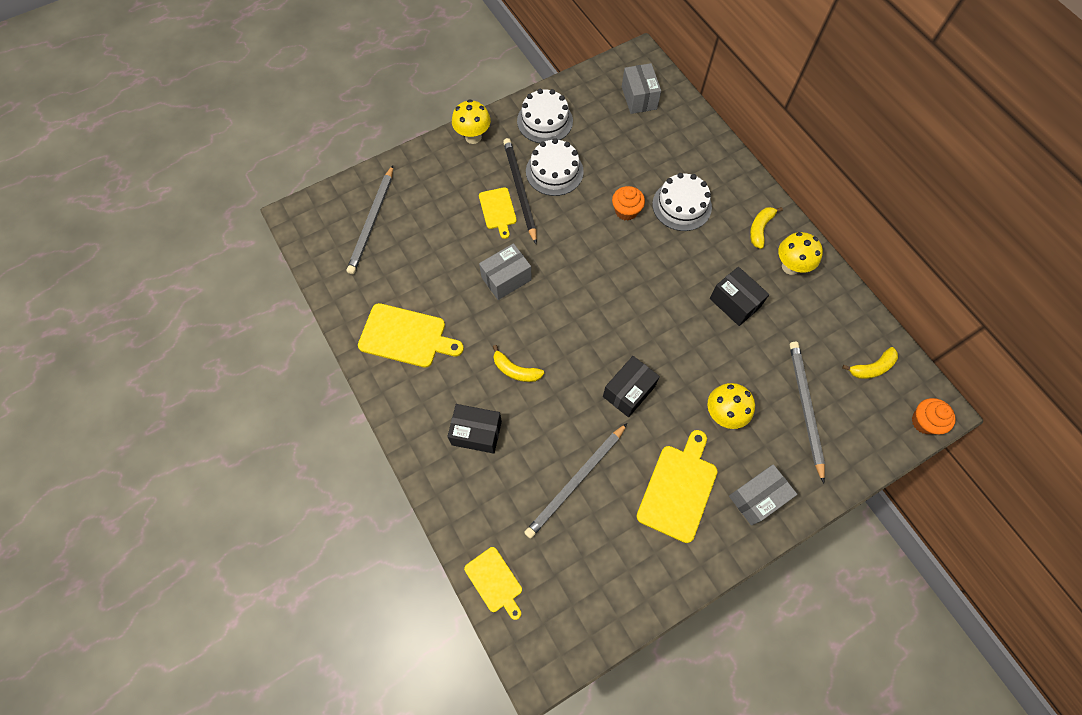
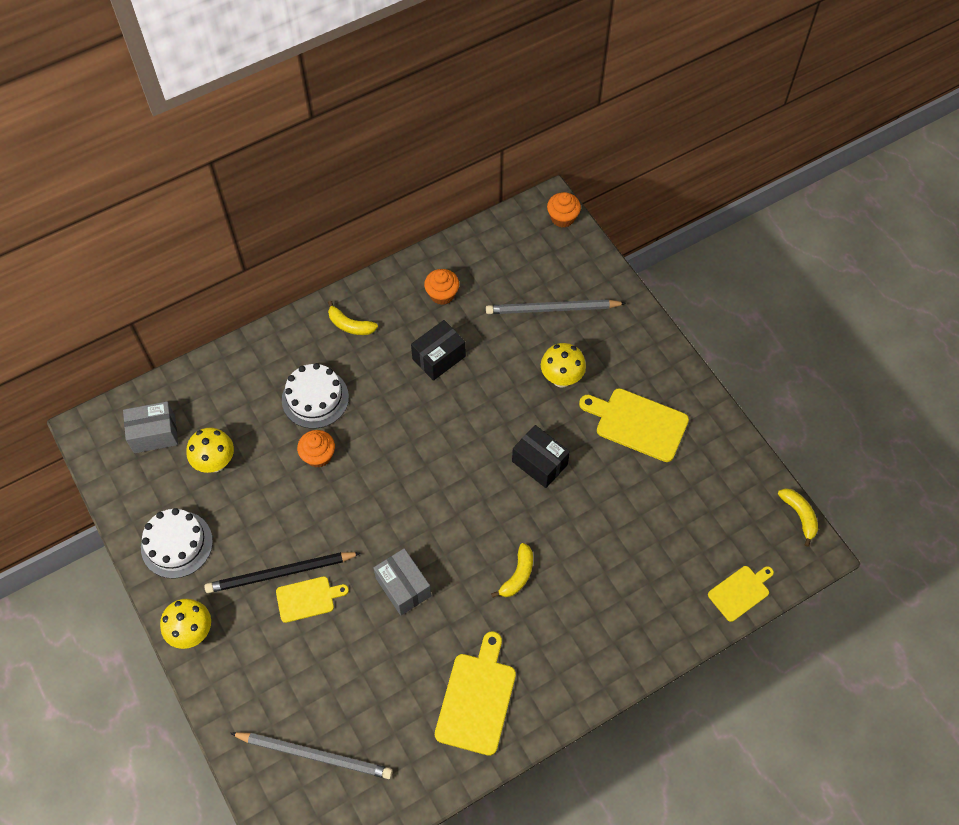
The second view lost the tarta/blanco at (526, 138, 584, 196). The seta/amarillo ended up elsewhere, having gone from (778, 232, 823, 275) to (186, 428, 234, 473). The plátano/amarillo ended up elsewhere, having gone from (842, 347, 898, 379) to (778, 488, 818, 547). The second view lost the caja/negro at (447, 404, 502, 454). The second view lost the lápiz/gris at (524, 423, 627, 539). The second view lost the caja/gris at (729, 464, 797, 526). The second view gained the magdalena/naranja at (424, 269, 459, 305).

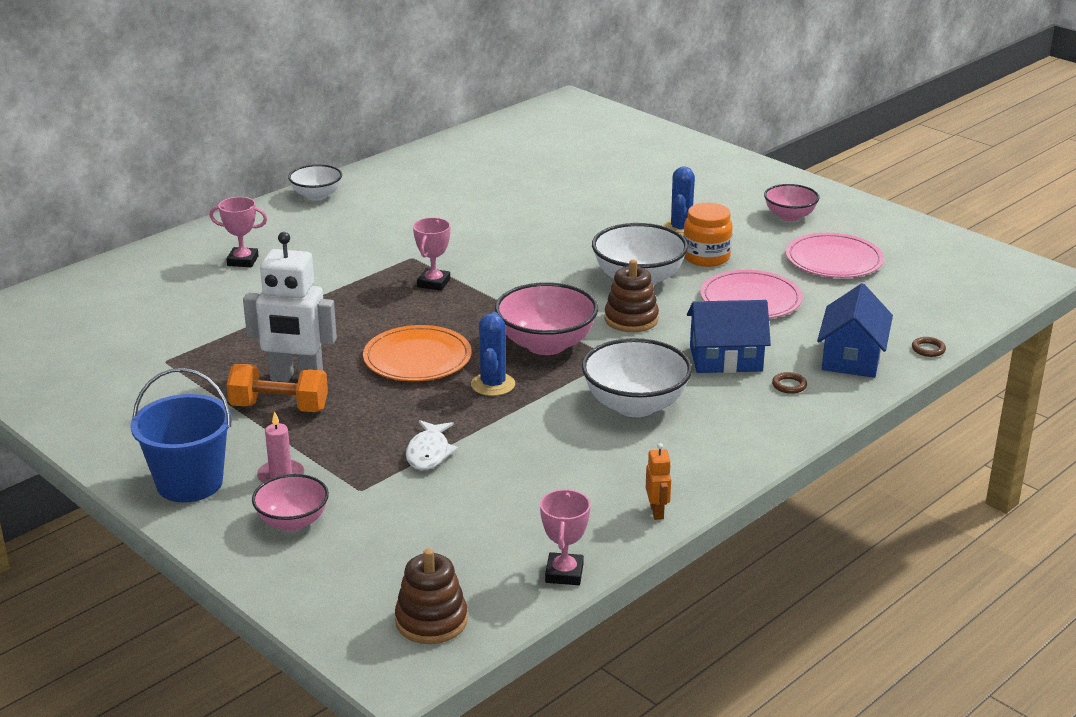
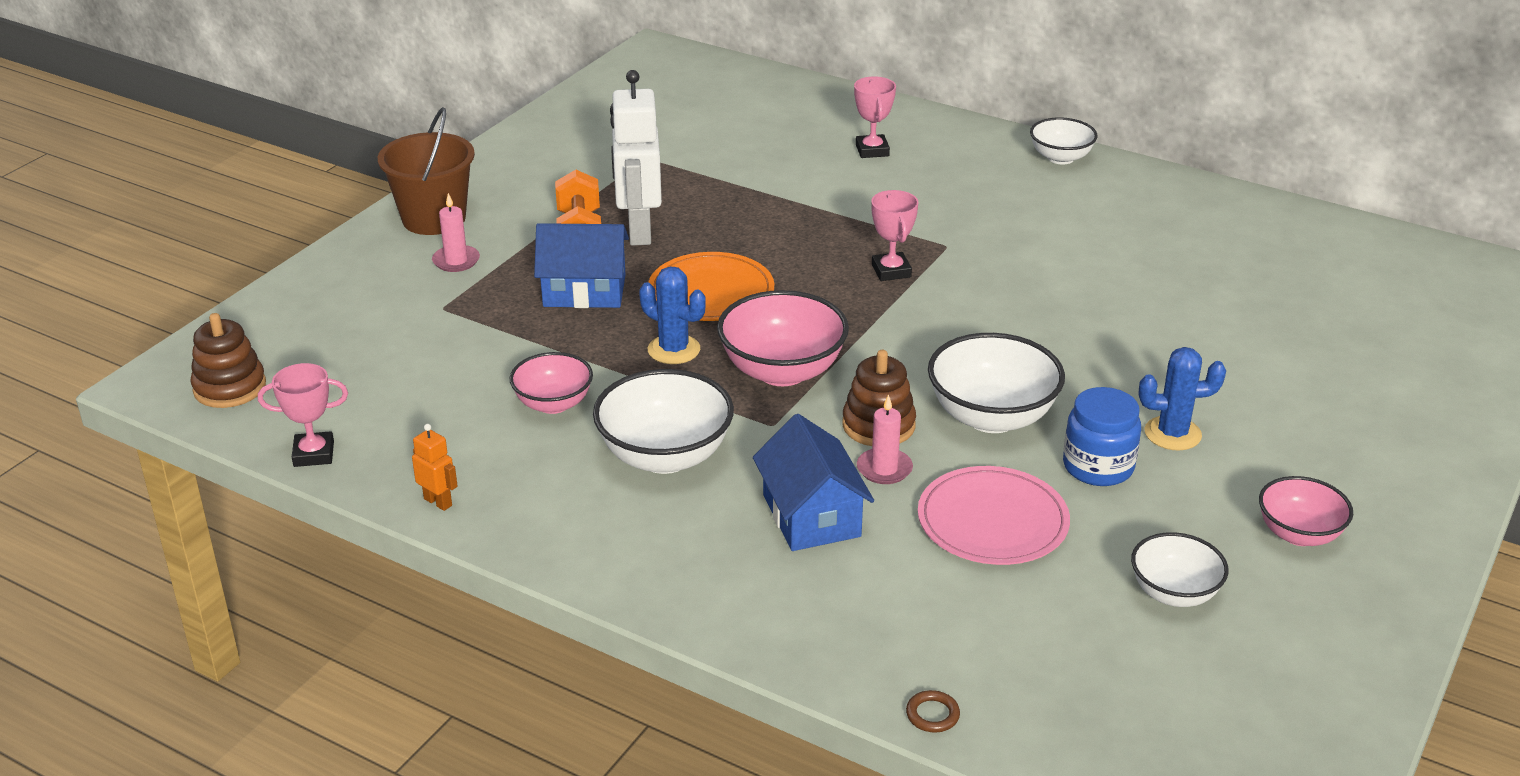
What was the tarro/naranja at (683, 203, 733, 267) turned into the tarro/azul at (1063, 387, 1141, 486). The trofeo/rosa at (413, 217, 451, 291) ended up facing another way, 75 degrees clockwise from before. Where the plato/rosa stood at (786, 233, 884, 278), the cuenco/blanco came to stand at (1131, 532, 1229, 607). The casa/azul ended up elsewhere, having gone from (817, 283, 893, 378) to (534, 223, 629, 308). The cactus/azul at (471, 312, 515, 396) ended up facing another way, 45 degrees clockwise from before. What was the balde/azul at (130, 368, 232, 502) turned into the balde/marrón at (378, 107, 475, 235). The second view lost the anillo/marrón at (772, 372, 807, 394). The second view lost the pez/blanco at (406, 420, 458, 470). The robot/naranja at (646, 443, 671, 520) ended up facing another way, 120 degrees counterclockwise from before. The cuenco/rosa ended up elsewhere, having gone from (252, 474, 329, 531) to (510, 352, 593, 414). The second view gained the vela/rosa at (857, 394, 913, 484).

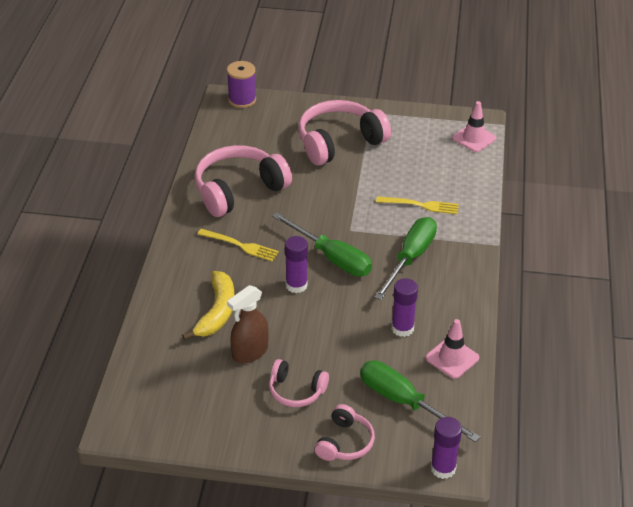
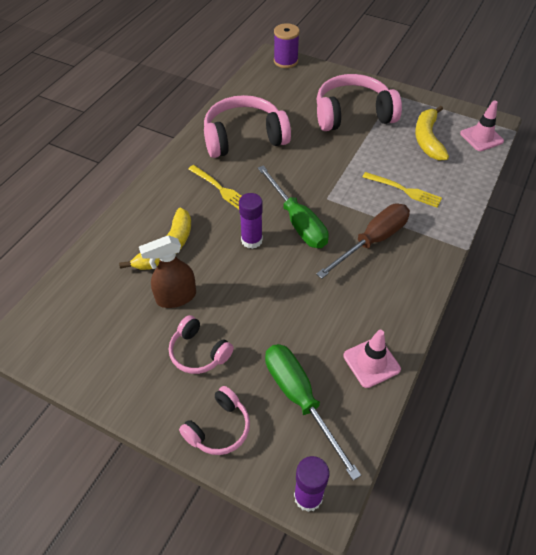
What was the destornillador/verde at (374, 217, 437, 300) turned into the destornillador/marrón at (316, 204, 410, 279). The second view lost the barra de pegamento/morado at (391, 278, 418, 337). The second view gained the plátano/amarillo at (415, 106, 449, 161).

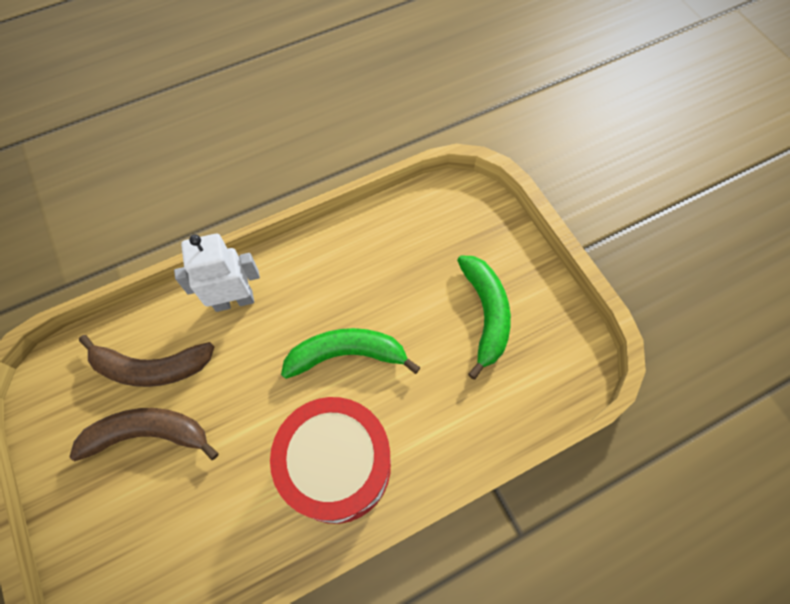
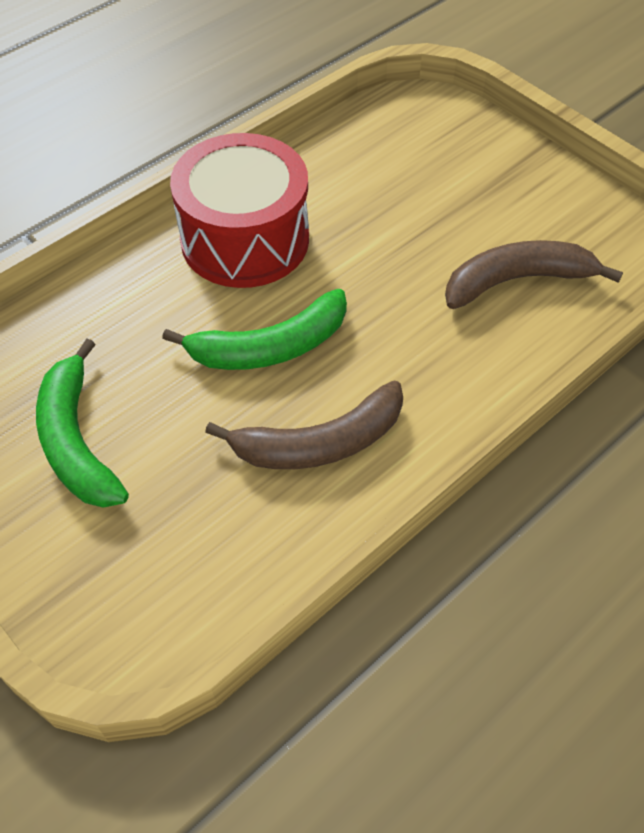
The second view lost the robot/blanco at (174, 234, 260, 312). The plátano/marrón ended up elsewhere, having gone from (69, 408, 219, 461) to (205, 381, 403, 469).

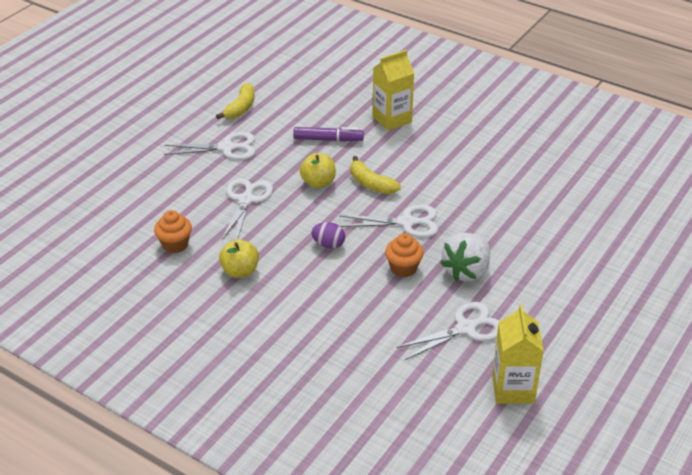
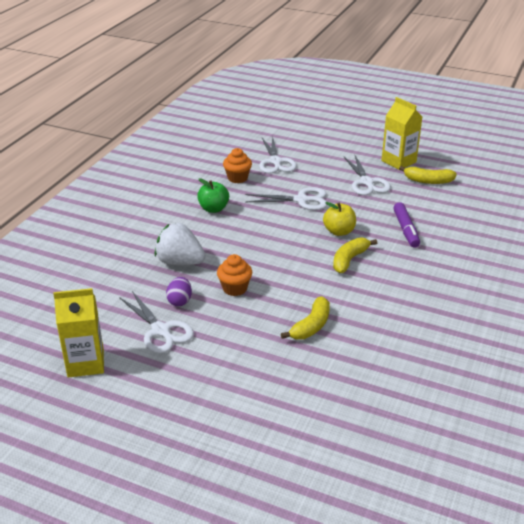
The cartón de leche/amarillo ended up elsewhere, having gone from (373, 50, 414, 131) to (381, 97, 422, 170). The tijeras/blanco ended up elsewhere, having gone from (339, 205, 439, 238) to (259, 135, 297, 174). The huevo/morado ended up elsewhere, having gone from (311, 222, 345, 249) to (166, 277, 192, 306). The fresa/blanco ended up elsewhere, having gone from (440, 233, 490, 281) to (155, 223, 205, 265). What was the manzana/amarillo at (219, 239, 259, 278) turned into the manzana/verde at (197, 178, 229, 213). The second view gained the plátano/amarillo at (281, 297, 330, 339).

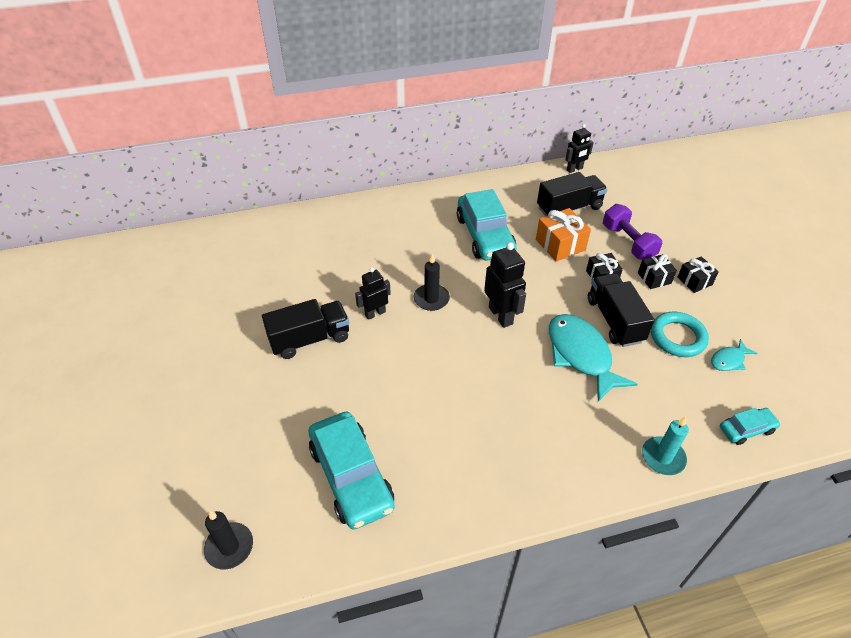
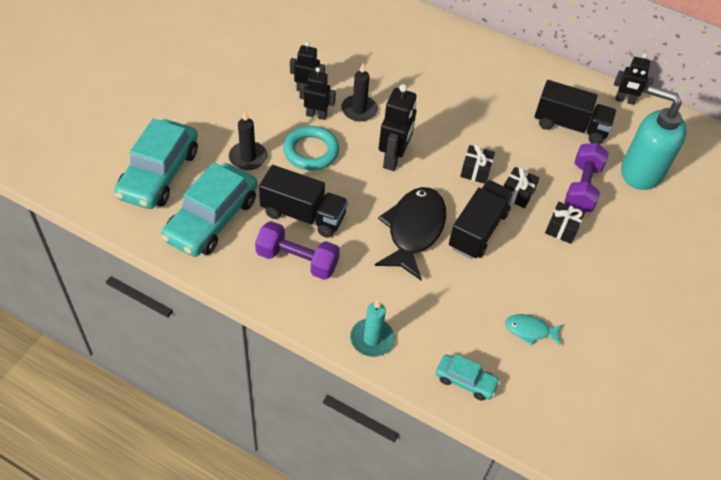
The coche/turquesa ended up elsewhere, having gone from (457, 189, 517, 260) to (161, 162, 258, 257). The second view lost the regalo/naranja at (536, 208, 591, 262). The regalo/negro ended up elsewhere, having gone from (677, 256, 719, 293) to (460, 144, 495, 184). The camión/negro ended up elsewhere, having gone from (262, 299, 349, 359) to (259, 165, 348, 238). The anillo/turquesa ended up elsewhere, having gone from (651, 312, 709, 357) to (283, 126, 339, 170). What was the pez/turquesa at (549, 314, 638, 402) turned into the pez/negro at (375, 187, 446, 281). The vela/negro ended up elsewhere, having gone from (204, 510, 253, 569) to (229, 111, 267, 170). The second view gained the robot/negro at (300, 67, 336, 120). The second view gained the dispensador de jabón/turquesa at (621, 86, 687, 190). The second view gained the mancuerna/morado at (255, 221, 340, 280).

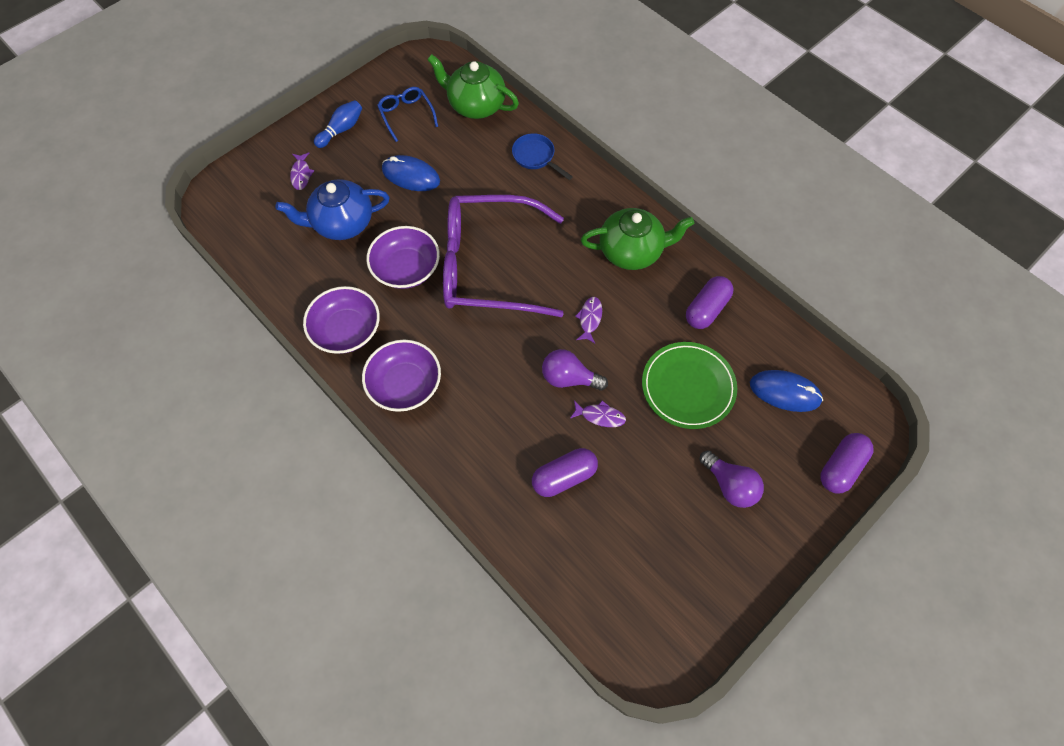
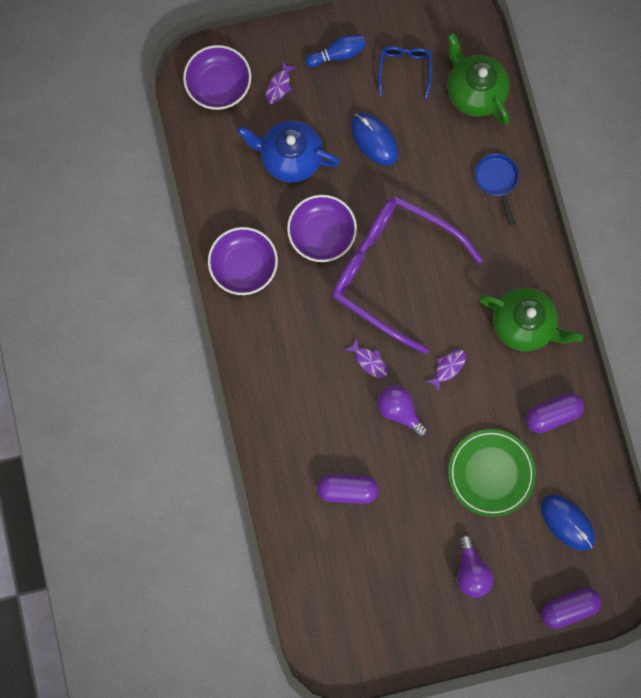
The cuenco/morado ended up elsewhere, having gone from (362, 340, 441, 412) to (183, 45, 251, 110). The pez/morado ended up elsewhere, having gone from (570, 400, 626, 427) to (345, 338, 388, 378).

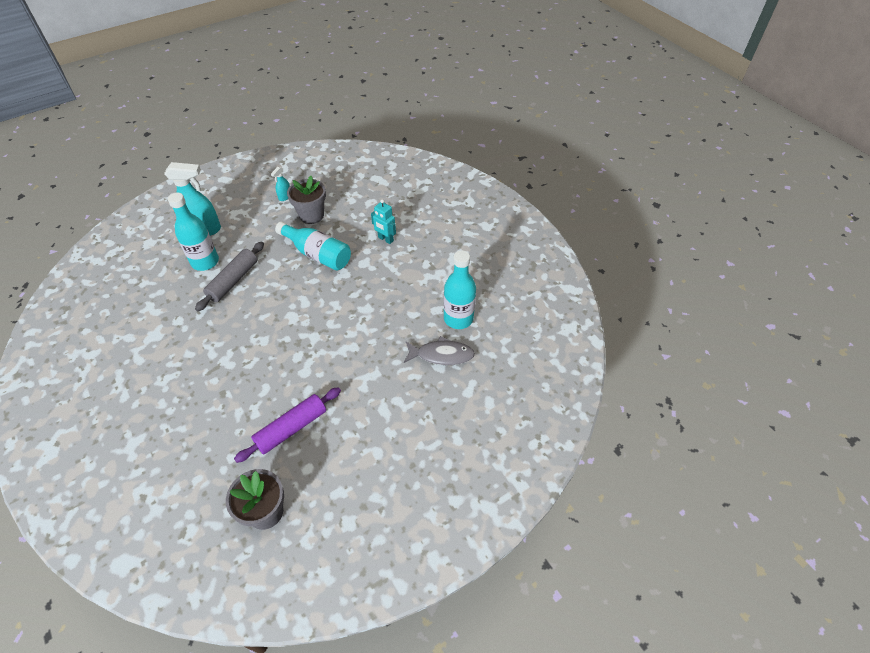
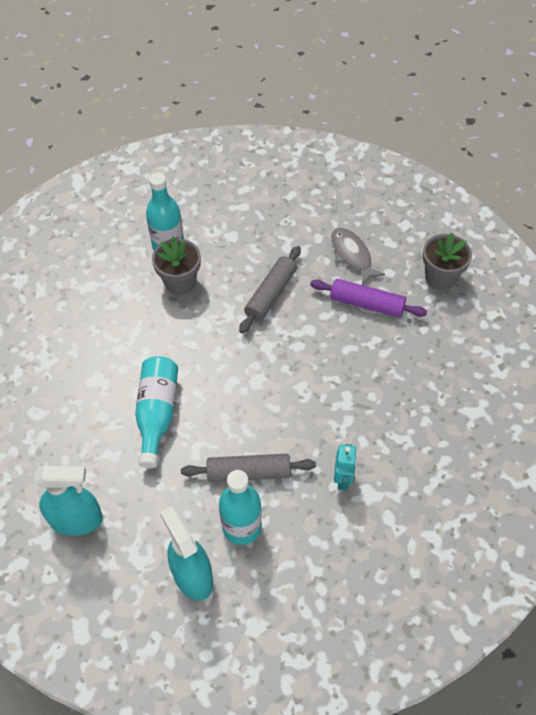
The size of the pulverizador/turquesa at (271, 167, 290, 201) changed by a factor of 2.13. The maceta/gris ended up elsewhere, having gone from (287, 176, 326, 224) to (152, 237, 201, 295). The robot/turquesa ended up elsewhere, having gone from (371, 199, 396, 244) to (334, 444, 357, 490). The pez/gris ended up elsewhere, having gone from (404, 336, 475, 365) to (331, 228, 385, 285). The second view gained the rodillo/gris at (239, 246, 301, 333).

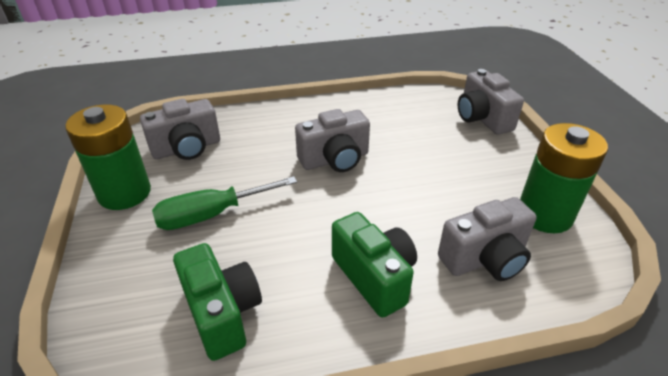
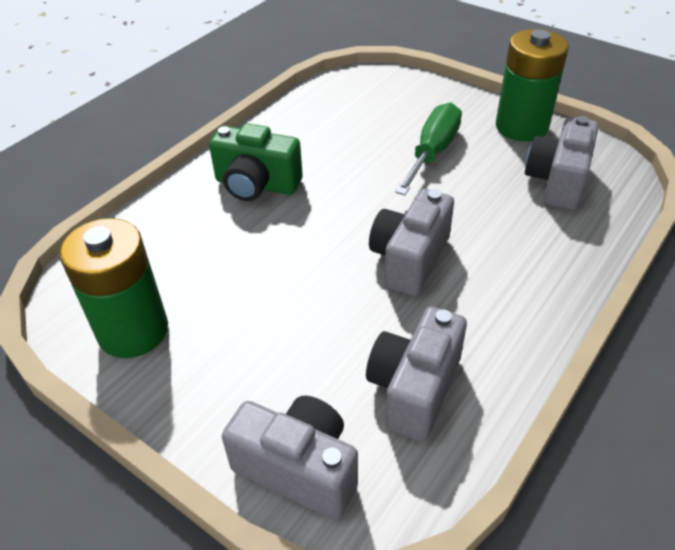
The cámara/gris ended up elsewhere, having gone from (438, 197, 537, 281) to (366, 307, 467, 442). The second view lost the cámara/verde at (173, 243, 262, 361).

